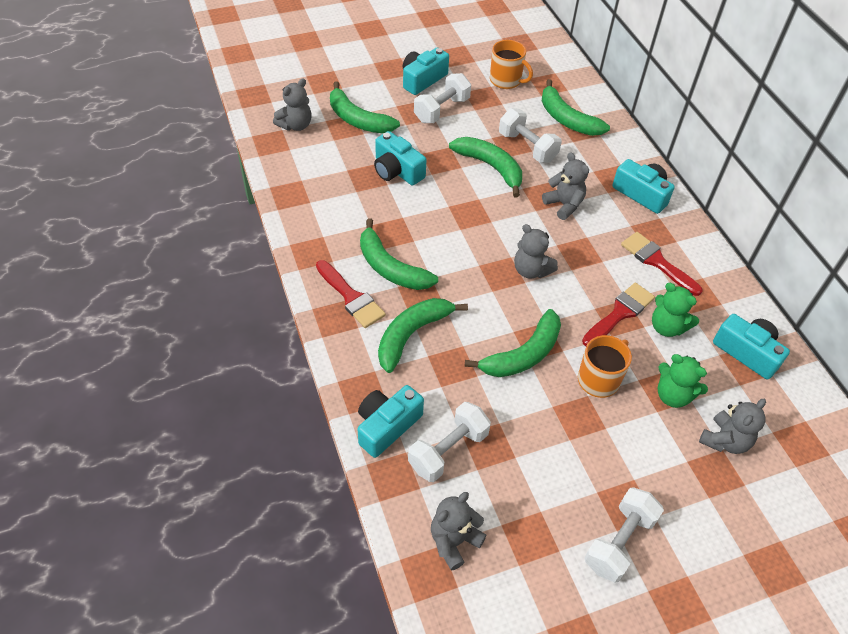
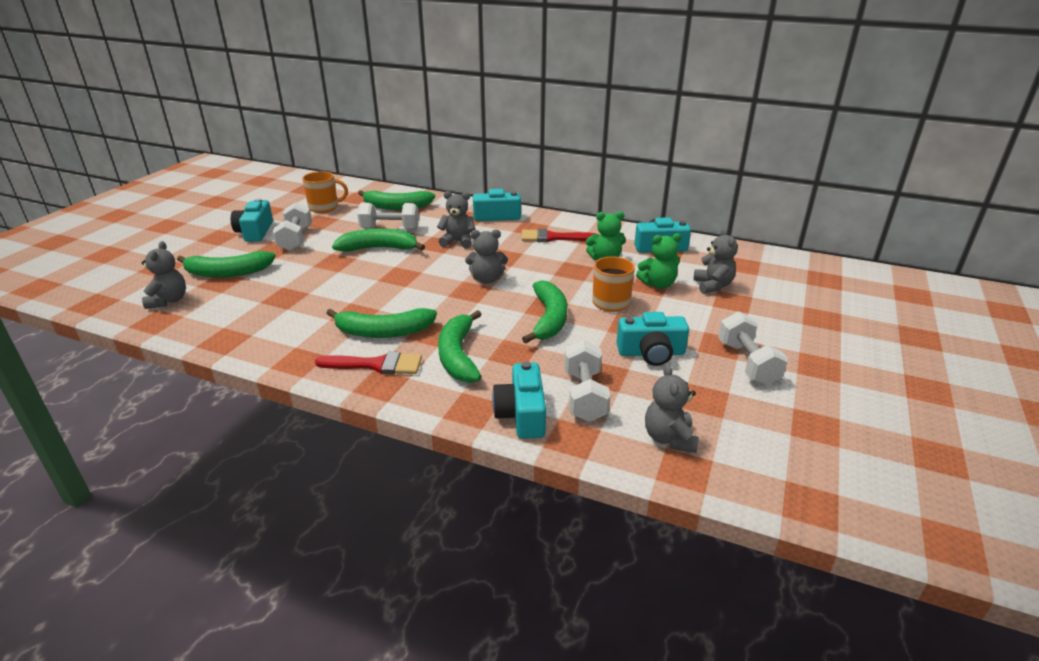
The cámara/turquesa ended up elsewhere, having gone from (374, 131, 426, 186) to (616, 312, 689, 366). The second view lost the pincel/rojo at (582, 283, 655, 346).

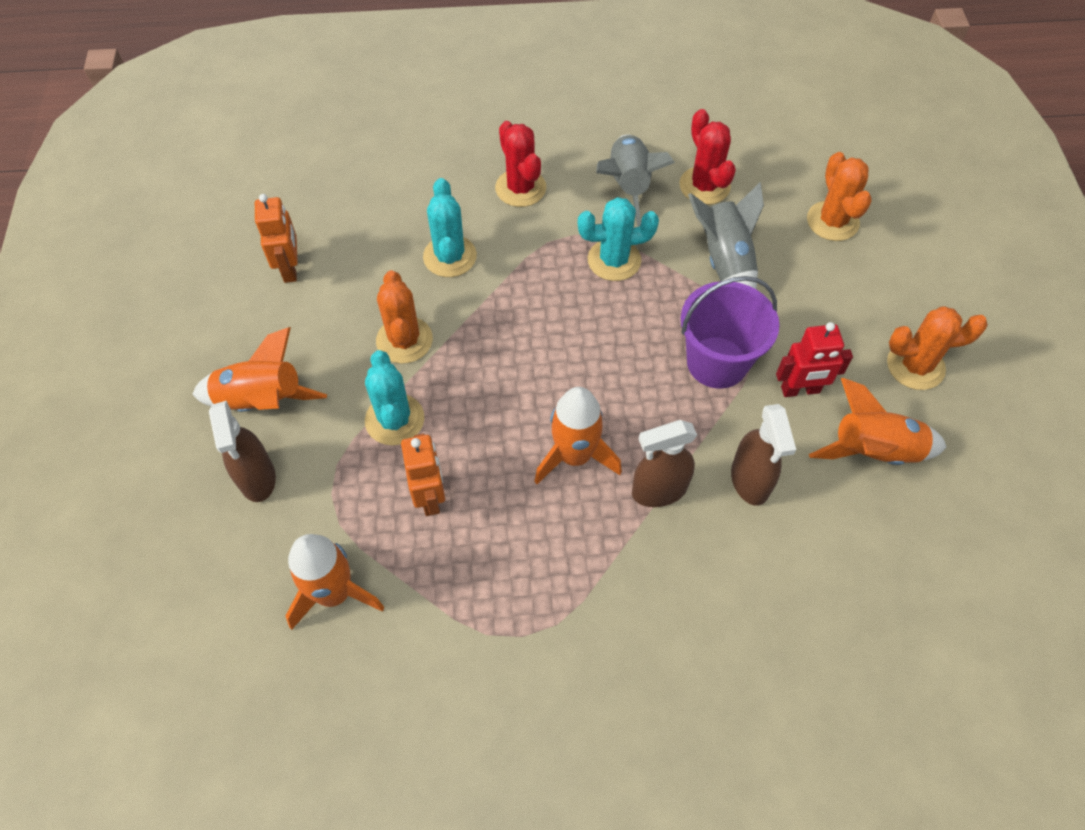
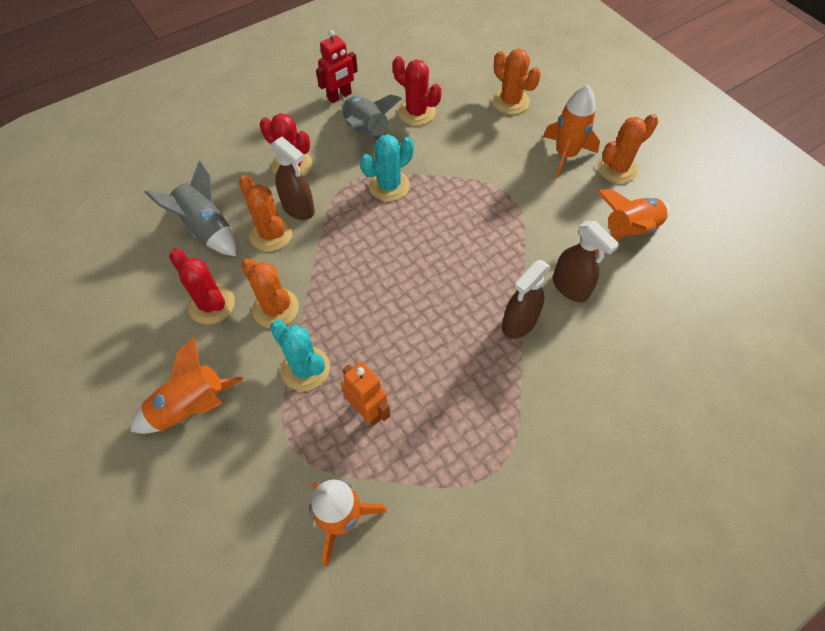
What was the cactus/turquesa at (423, 178, 477, 277) turned into the cactus/naranja at (239, 175, 293, 251). The cohete/gris ended up elsewhere, having gone from (688, 182, 764, 289) to (144, 160, 236, 256). The second view lost the robot/naranja at (255, 194, 298, 283). The second view lost the balde/morado at (681, 276, 779, 389). The robot/rojo ended up elsewhere, having gone from (776, 322, 853, 397) to (316, 30, 358, 103). The cohete/naranja ended up elsewhere, having gone from (534, 387, 622, 484) to (543, 85, 600, 178). The pulverizador/marrón ended up elsewhere, having gone from (209, 401, 276, 502) to (270, 137, 315, 220). The second view gained the cactus/rojo at (169, 249, 235, 324).

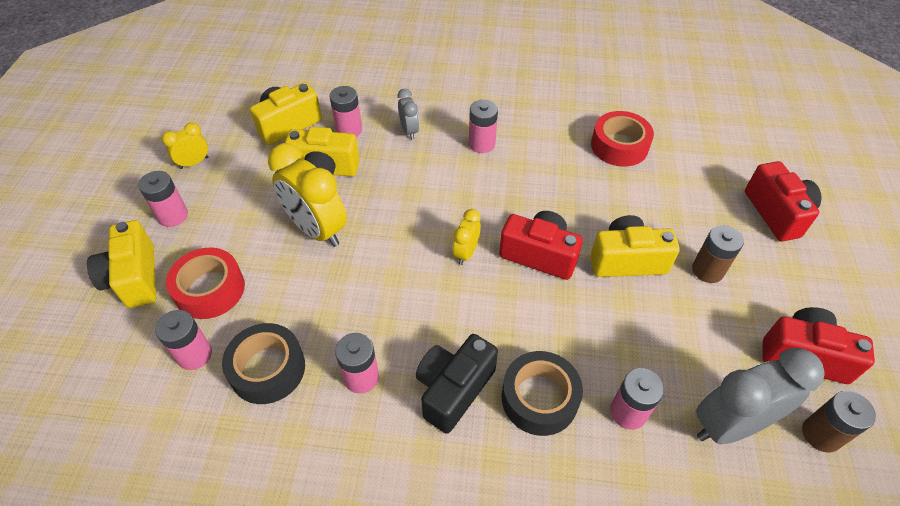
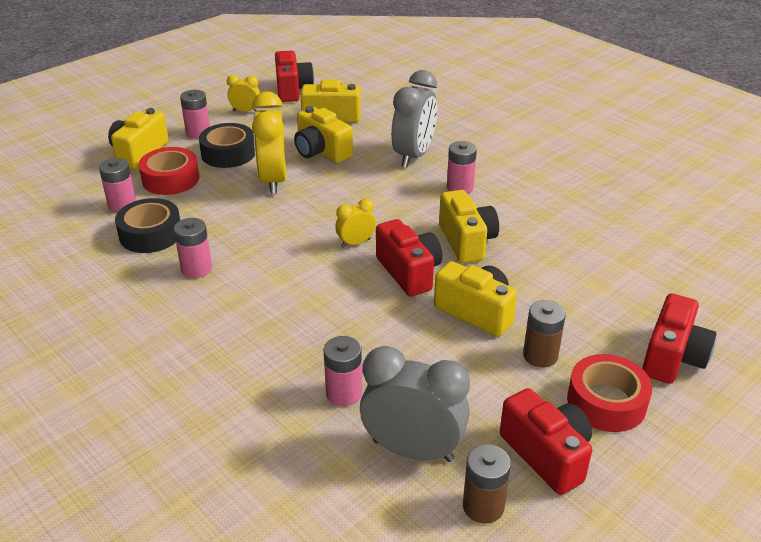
The second view lost the pila/rosa at (329, 86, 362, 137). The size of the despertador/gris at (397, 89, 419, 140) changed by a factor of 1.97. The cinta adhesiva/rojo ended up elsewhere, having gone from (591, 111, 654, 167) to (567, 354, 652, 432). The second view lost the cámara/negro at (416, 334, 498, 434). The cinta adhesiva/negro ended up elsewhere, having gone from (502, 351, 583, 436) to (199, 123, 255, 168). The second view gained the cámara/rojo at (275, 51, 314, 102). The second view gained the cámara/amarillo at (439, 190, 499, 263).

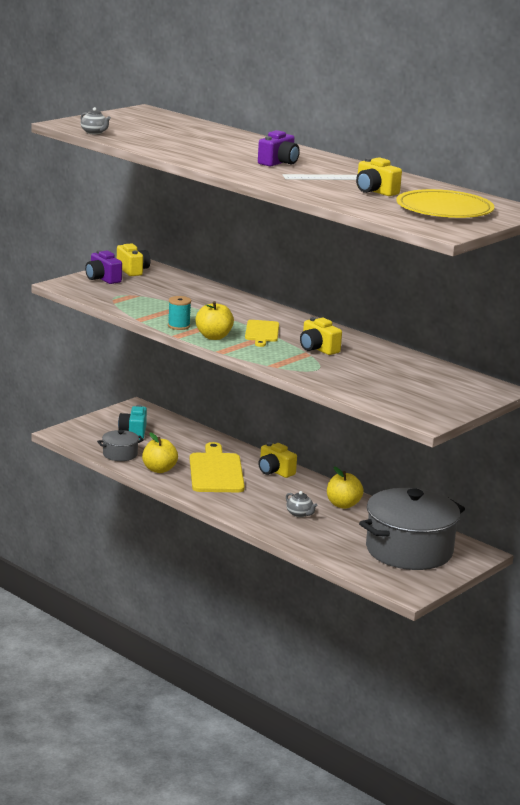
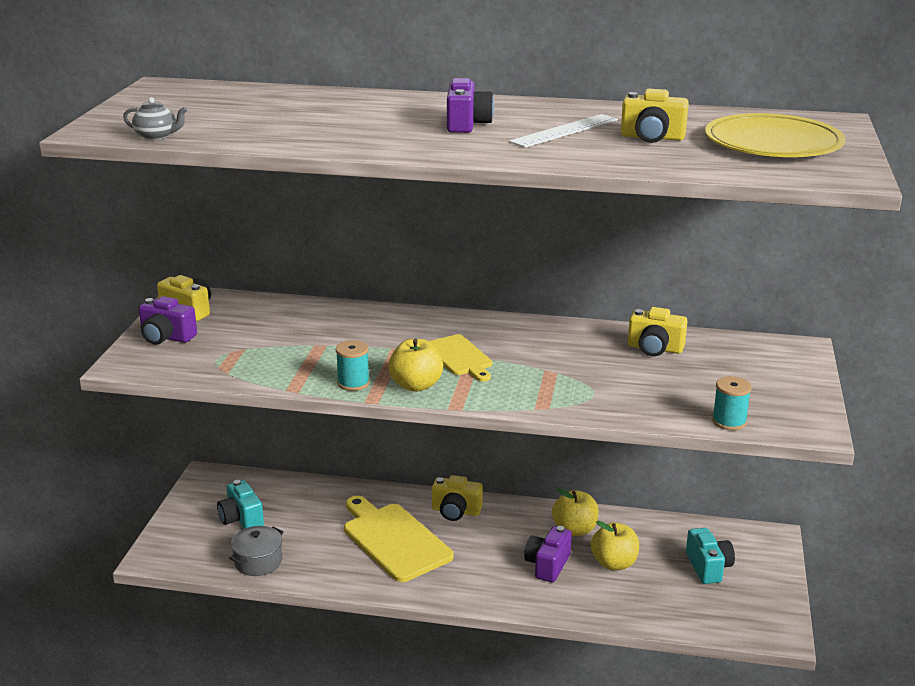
The cámara/amarillo ended up elsewhere, having gone from (300, 317, 342, 355) to (628, 307, 687, 356). The manzana/amarillo ended up elsewhere, having gone from (142, 432, 178, 473) to (591, 521, 639, 570). Where the olla/gris stood at (359, 488, 465, 570), the cámara/turquesa came to stand at (686, 528, 735, 584). Where the tetera/gris stood at (286, 491, 317, 517), the cámara/morado came to stand at (524, 526, 572, 582). The second view gained the carrete/turquesa at (712, 376, 752, 430).

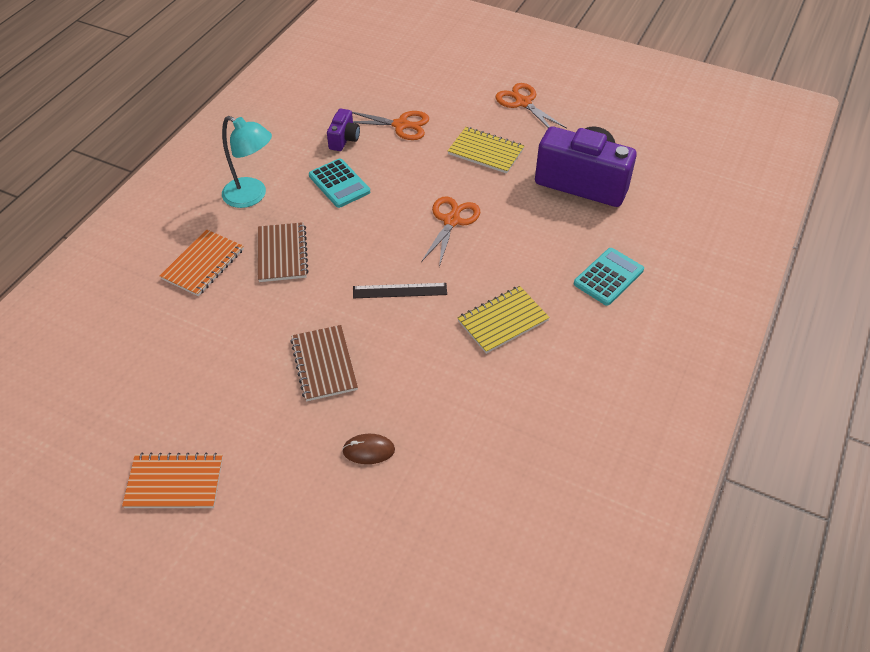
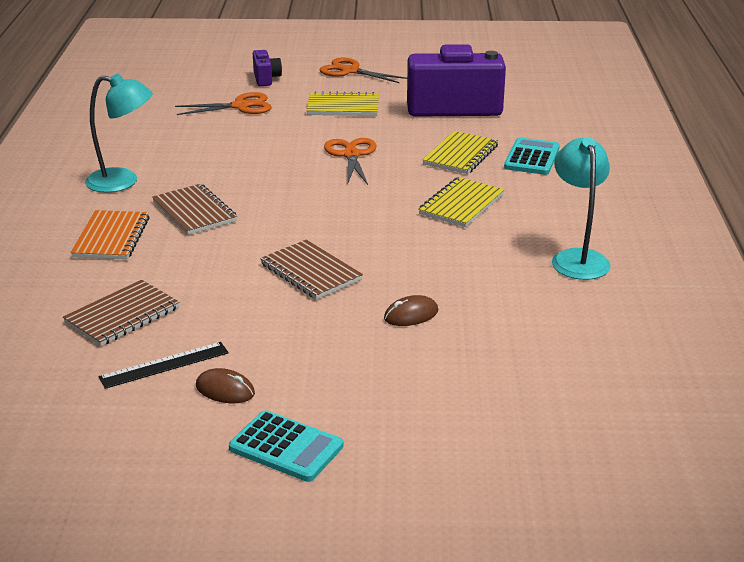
The cámara/morado ended up elsewhere, having gone from (327, 109, 360, 151) to (253, 50, 282, 86). The calculadora/turquesa ended up elsewhere, having gone from (309, 159, 370, 208) to (229, 410, 343, 482). The regla/negro ended up elsewhere, having gone from (353, 283, 447, 298) to (98, 342, 229, 389). Where the cuaderno/naranja stood at (122, 453, 223, 508), the ratón/marrón came to stand at (196, 368, 255, 403). The second view gained the cuaderno/amarillo at (423, 131, 498, 174). The second view gained the lámpara/turquesa at (552, 137, 611, 280). The second view gained the cuaderno/marrón at (63, 280, 180, 346).

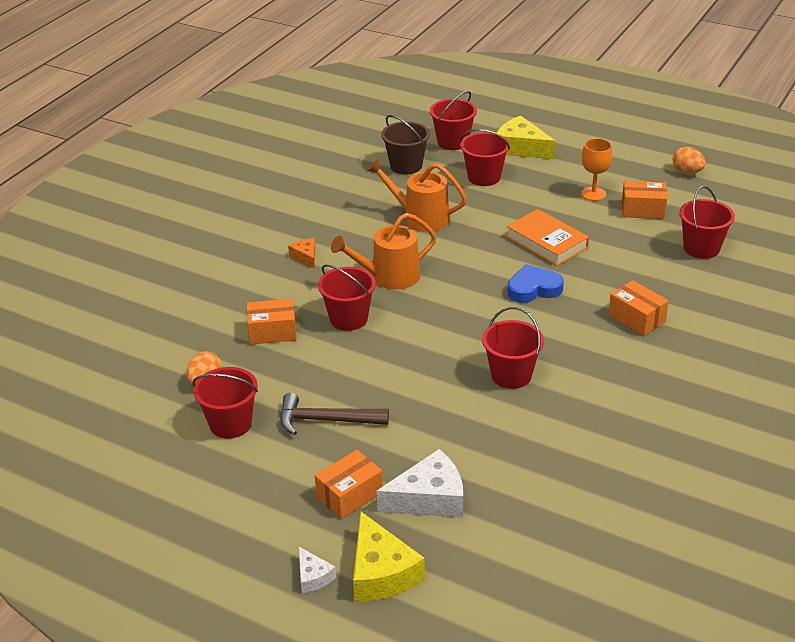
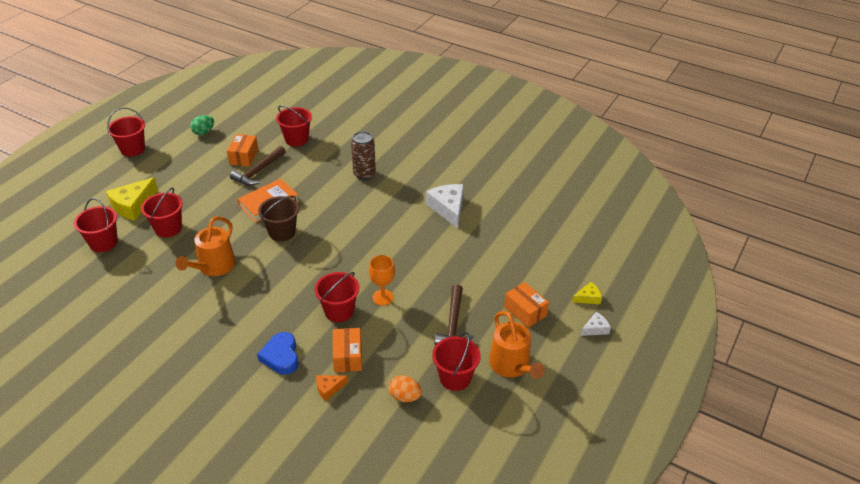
The balde/marrón ended up elsewhere, having gone from (381, 115, 430, 175) to (258, 196, 299, 241). The copa/naranja ended up elsewhere, having gone from (581, 138, 612, 201) to (369, 255, 395, 306). What was the huevo/naranja at (673, 147, 705, 174) turned into the huevo/verde at (190, 115, 214, 135). The regadera/naranja ended up elsewhere, having gone from (331, 213, 436, 290) to (489, 311, 545, 379). The queso/naranja ended up elsewhere, having gone from (288, 238, 315, 268) to (316, 375, 348, 401). The corazón/azul ended up elsewhere, having gone from (507, 264, 564, 303) to (257, 332, 299, 375). Where the caja/naranja stood at (608, 280, 669, 336), the lata/marrón came to stand at (351, 131, 376, 180). The balde/rojo ended up elsewhere, having gone from (482, 307, 544, 389) to (107, 108, 145, 156). The queso/blanco ended up elsewhere, having gone from (376, 449, 463, 518) to (426, 184, 464, 229). The size of the queso/amarillo at (353, 511, 425, 602) changed by a factor of 0.52. The second view gained the martillo/marrón at (230, 146, 286, 185).

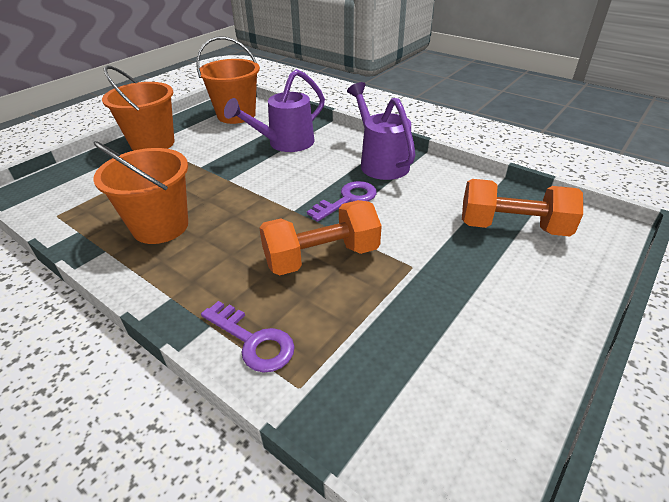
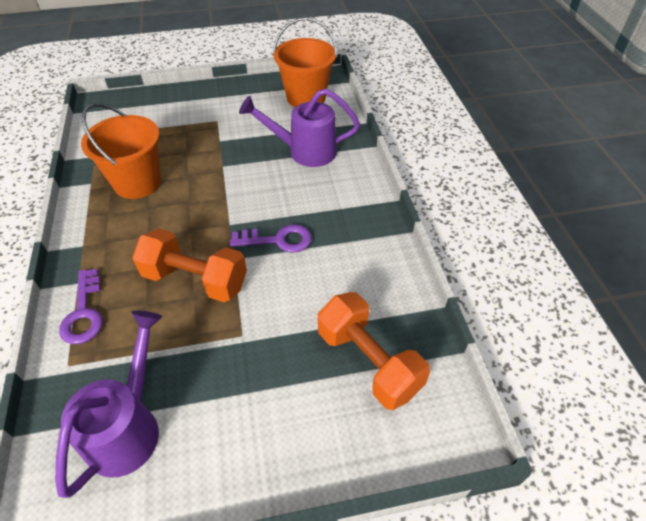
The second view lost the balde/naranja at (102, 66, 174, 151). The regadera/morado ended up elsewhere, having gone from (347, 82, 416, 180) to (55, 311, 163, 498).

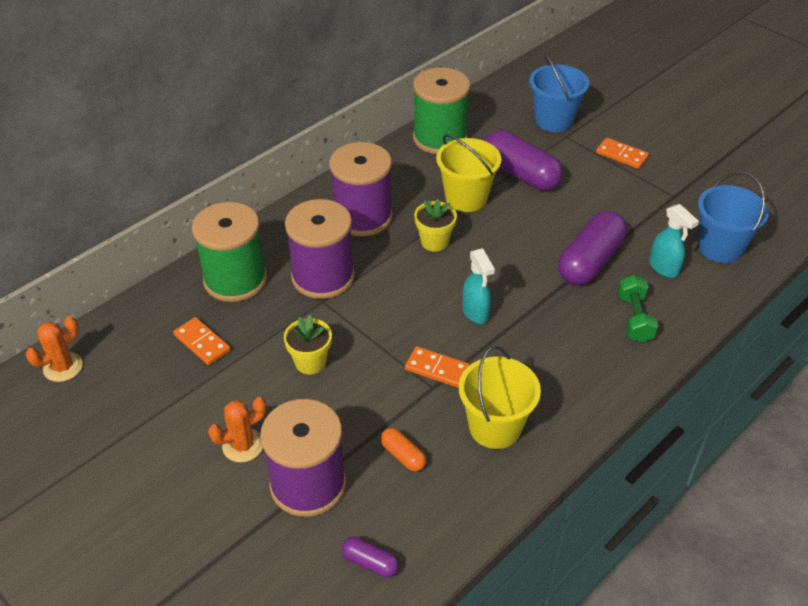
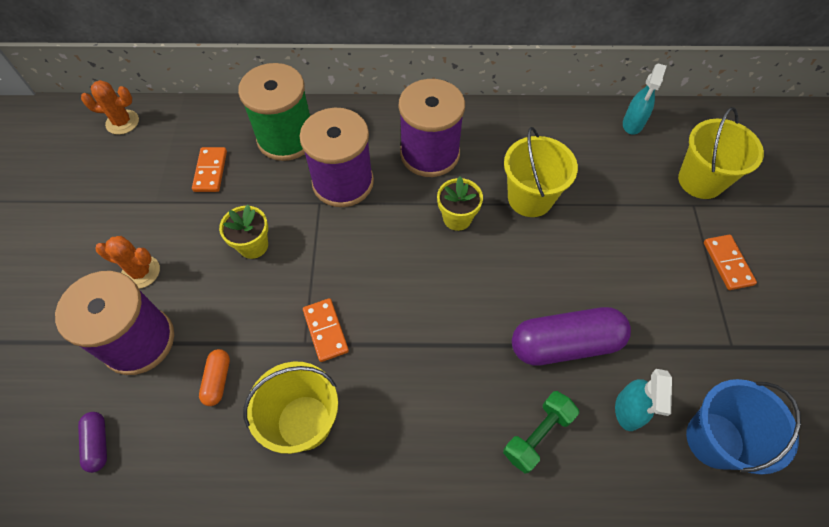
What was the balde/azul at (530, 53, 589, 132) turned into the balde/amarillo at (678, 107, 764, 199). The second view lost the carrete/verde at (413, 67, 470, 154). The second view lost the cápsula/morado at (485, 130, 563, 191). The pulverizador/turquesa ended up elsewhere, having gone from (462, 248, 495, 324) to (623, 63, 667, 135).

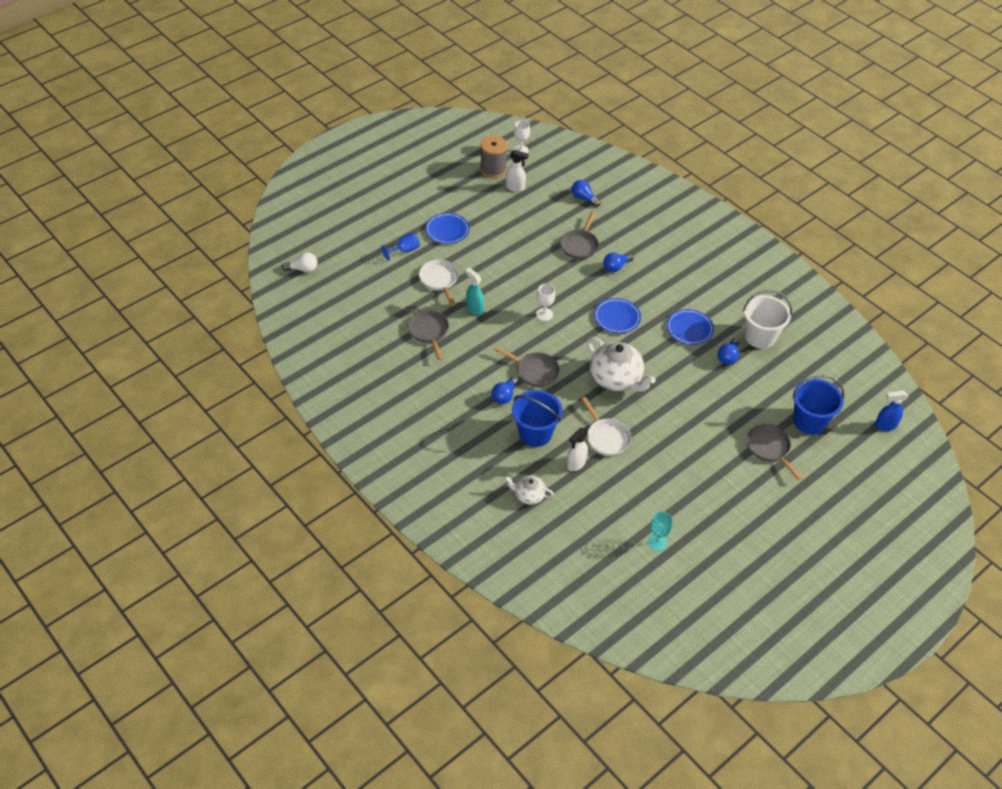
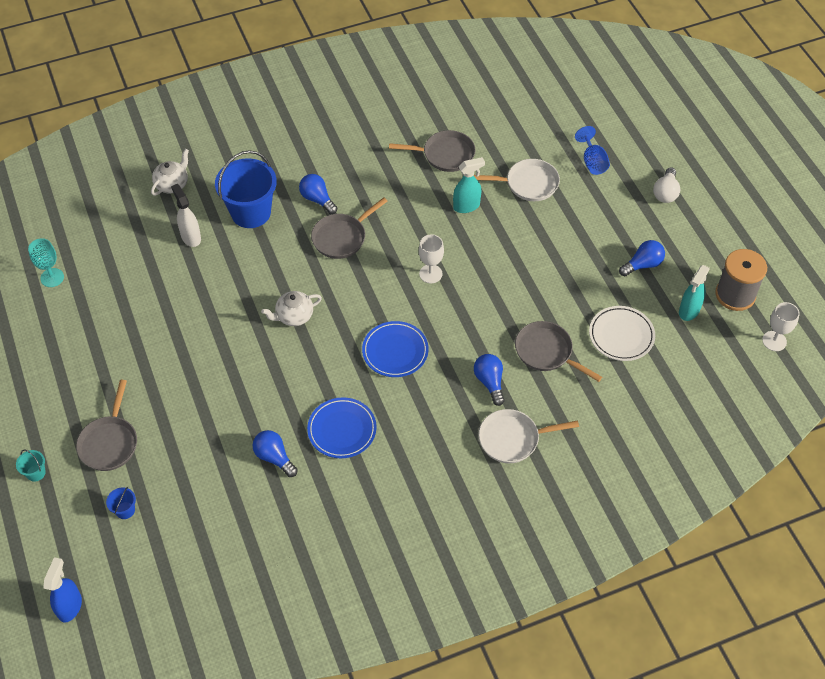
What was the pulverizador/blanco at (506, 150, 528, 192) turned into the pulverizador/turquesa at (679, 265, 710, 321). The bombilla/azul ended up elsewhere, having gone from (572, 180, 600, 207) to (619, 240, 665, 276). The second view lost the plato/azul at (425, 213, 469, 244). The bombilla/blanco ended up elsewhere, having gone from (282, 252, 317, 272) to (653, 167, 680, 203). The second view lost the balde/blanco at (743, 290, 792, 349). The size of the tetera/blanco at (587, 337, 656, 392) changed by a factor of 0.53. The size of the balde/azul at (792, 375, 844, 435) changed by a factor of 0.41. The sartén/blanco ended up elsewhere, having gone from (581, 397, 631, 456) to (479, 409, 579, 463). The sartén/gris at (747, 424, 802, 480) ended up facing another way, 105 degrees clockwise from before. The second view gained the plato/blanco at (589, 306, 655, 361). The second view gained the balde/turquesa at (16, 450, 46, 482).

